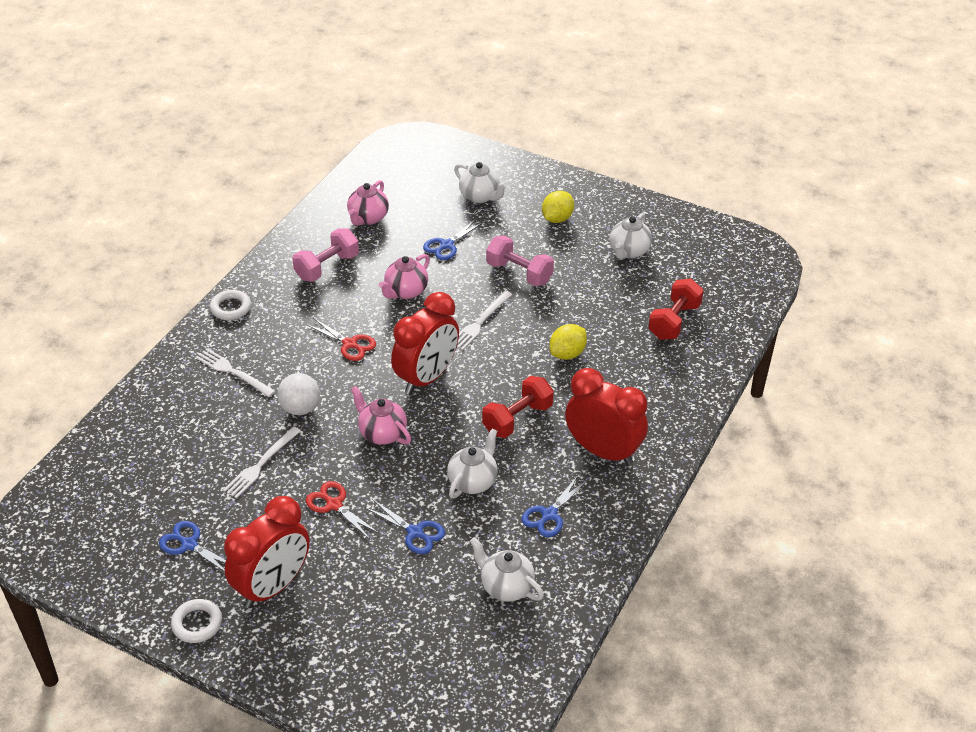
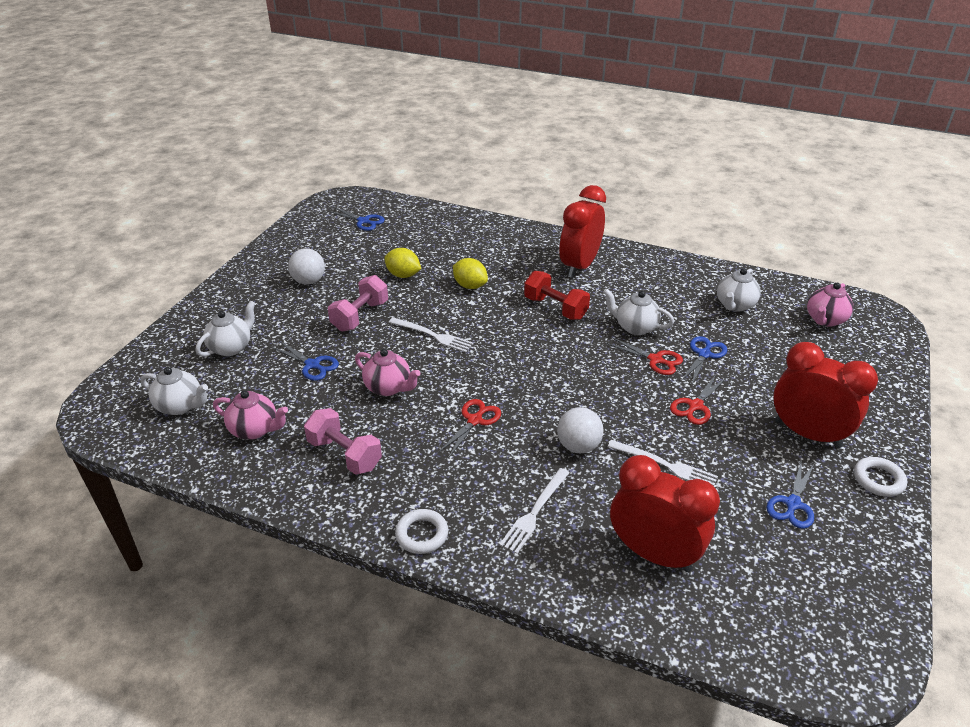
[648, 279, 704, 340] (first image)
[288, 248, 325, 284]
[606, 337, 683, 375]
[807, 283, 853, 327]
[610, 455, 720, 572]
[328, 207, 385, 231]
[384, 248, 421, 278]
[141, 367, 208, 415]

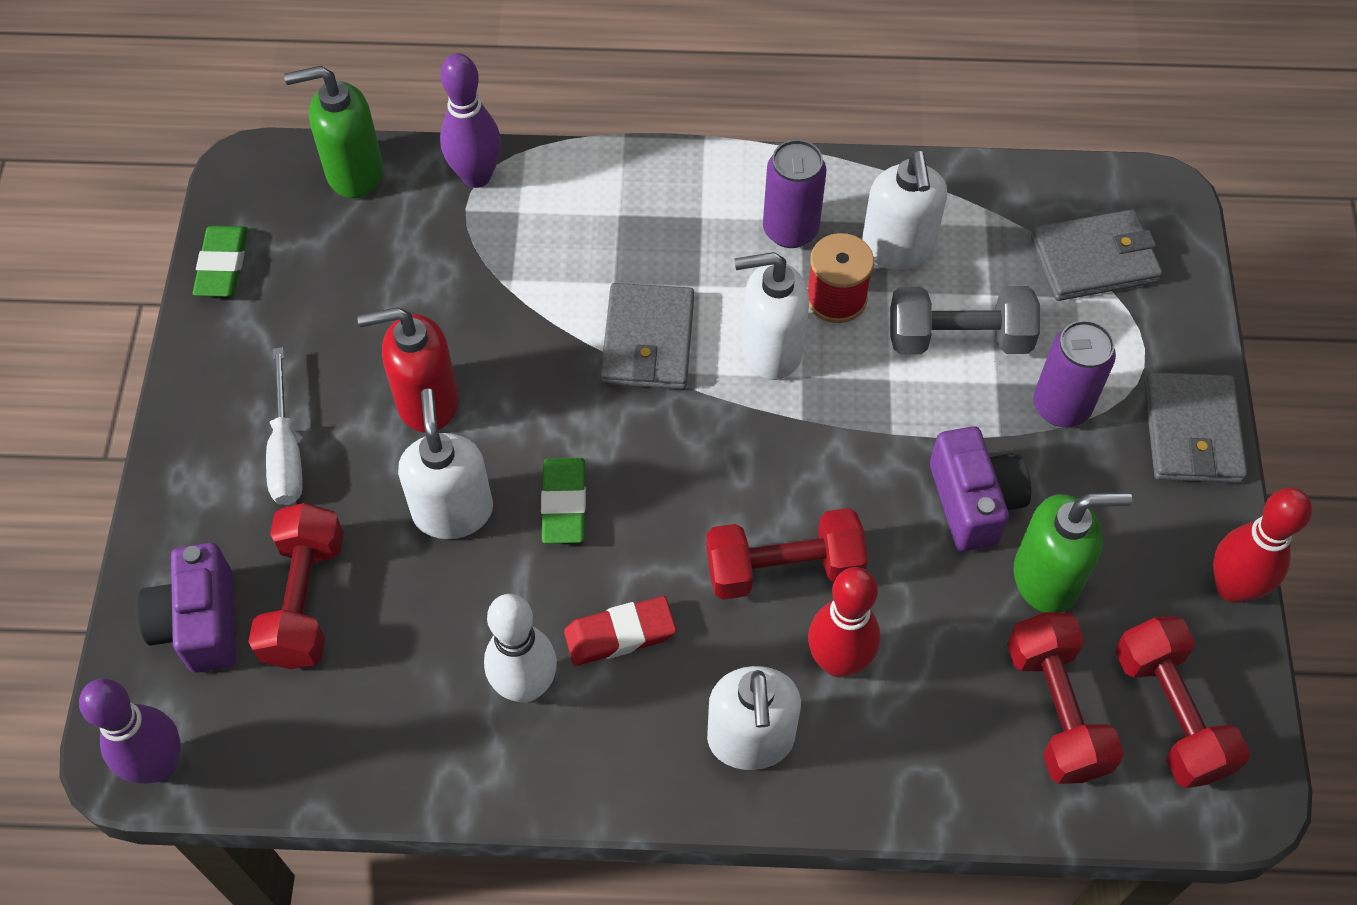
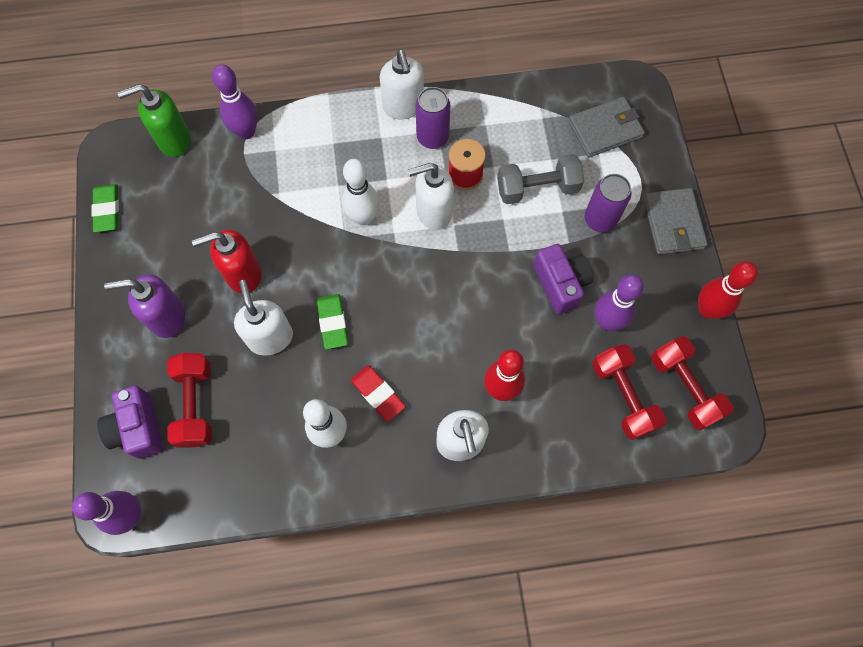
[706, 508, 868, 600] (first image)
[380, 49, 424, 119]
[104, 274, 185, 338]
[342, 159, 379, 226]
[595, 274, 644, 331]
[351, 365, 406, 422]

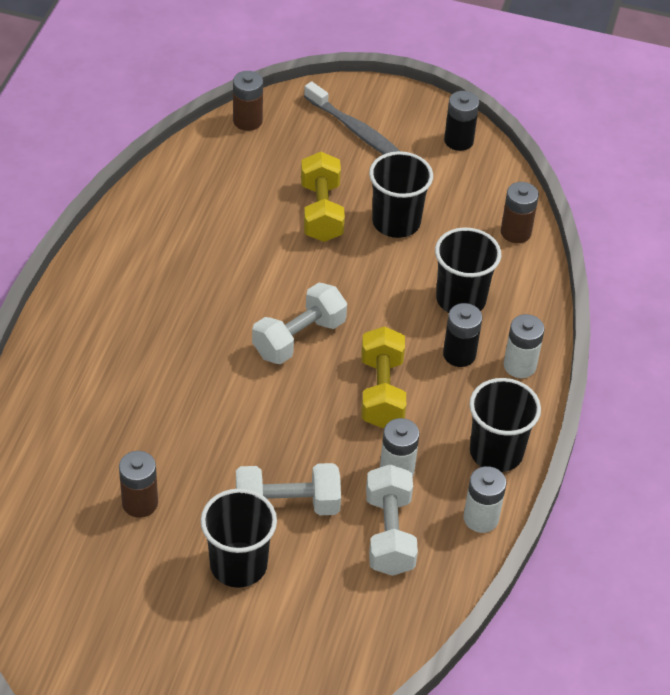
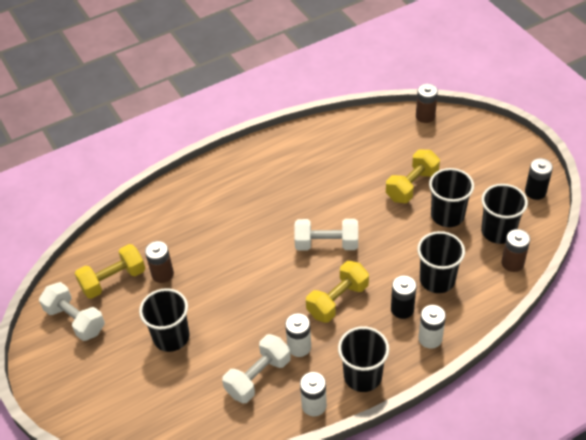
[304, 81, 400, 155] (first image)
[75, 244, 146, 299]
[481, 184, 528, 244]
[39, 282, 105, 341]

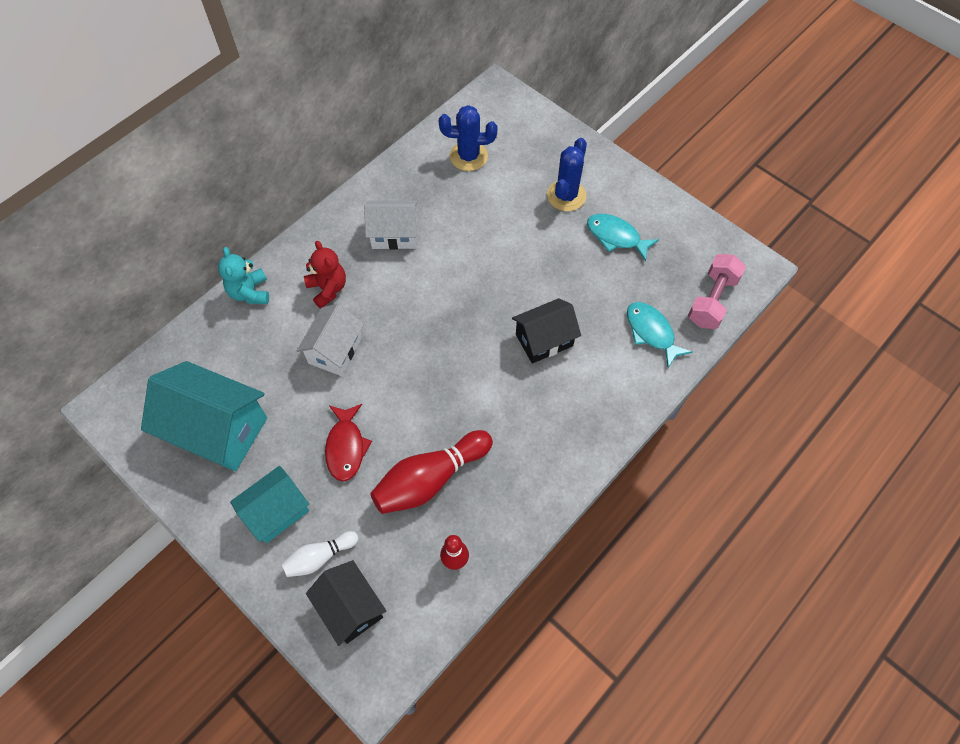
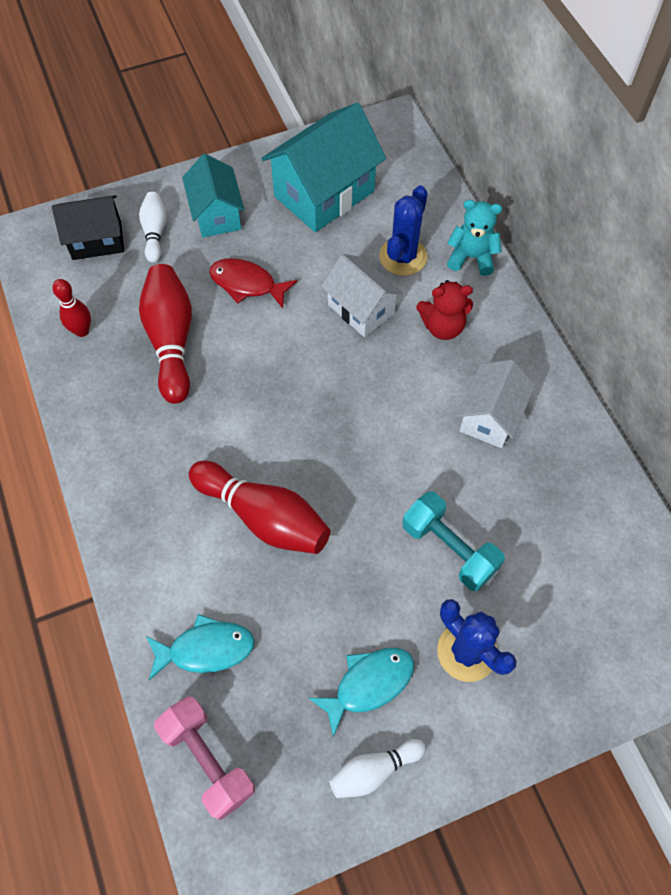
[329, 739, 426, 798]
[402, 492, 505, 591]
[379, 185, 428, 276]
[189, 461, 331, 554]

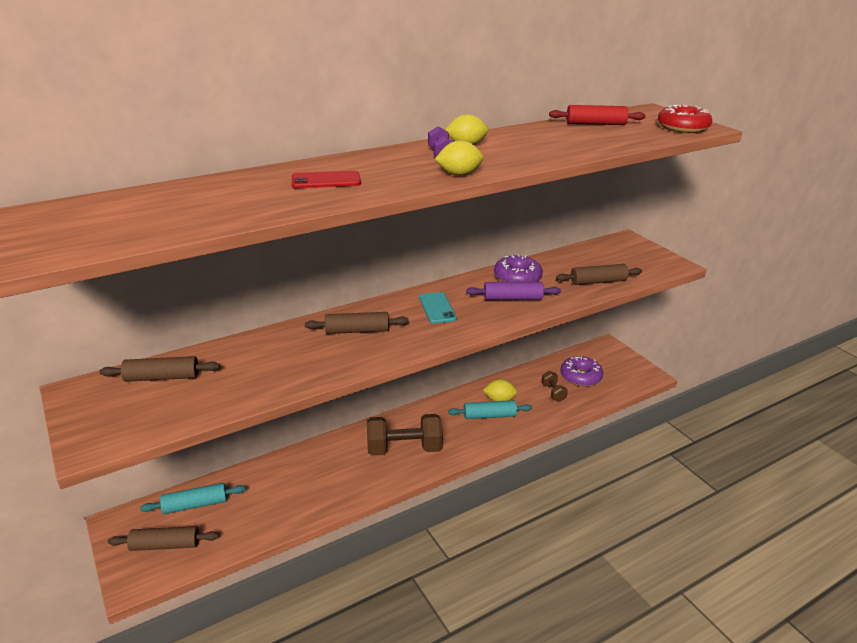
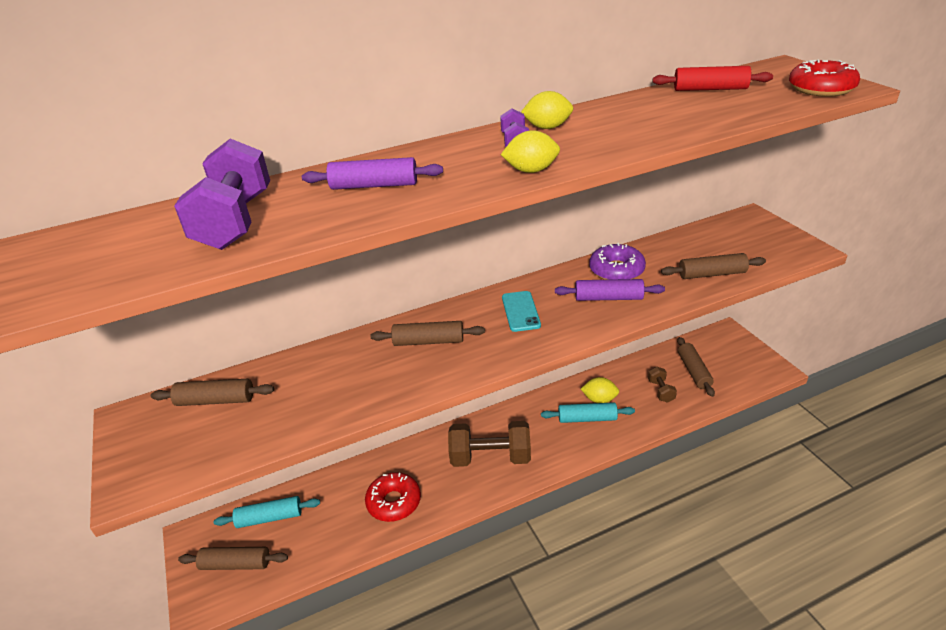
[174, 138, 270, 250]
[365, 472, 421, 522]
[302, 157, 443, 190]
[677, 337, 715, 397]

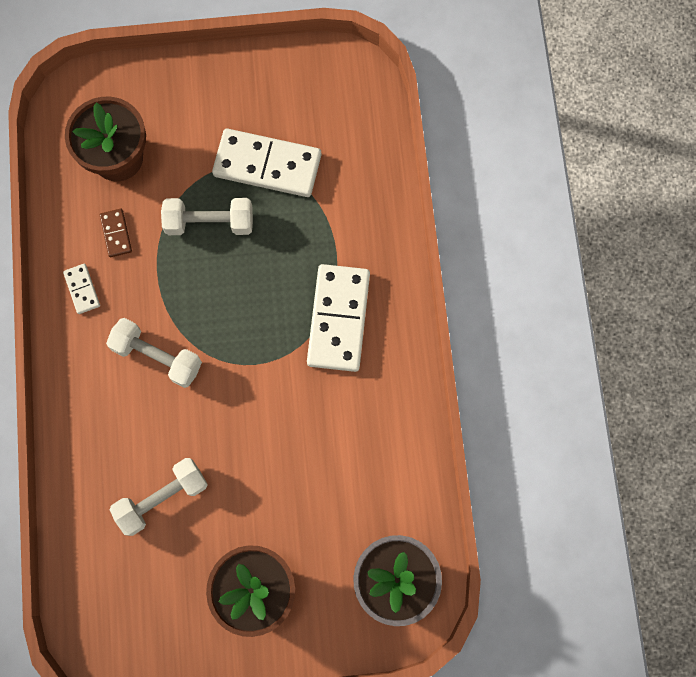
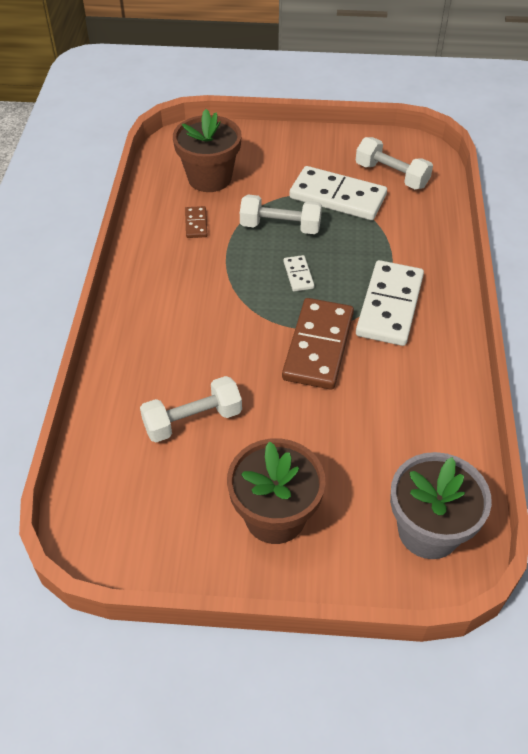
[282, 298, 354, 390]
[283, 255, 314, 292]
[356, 137, 433, 189]

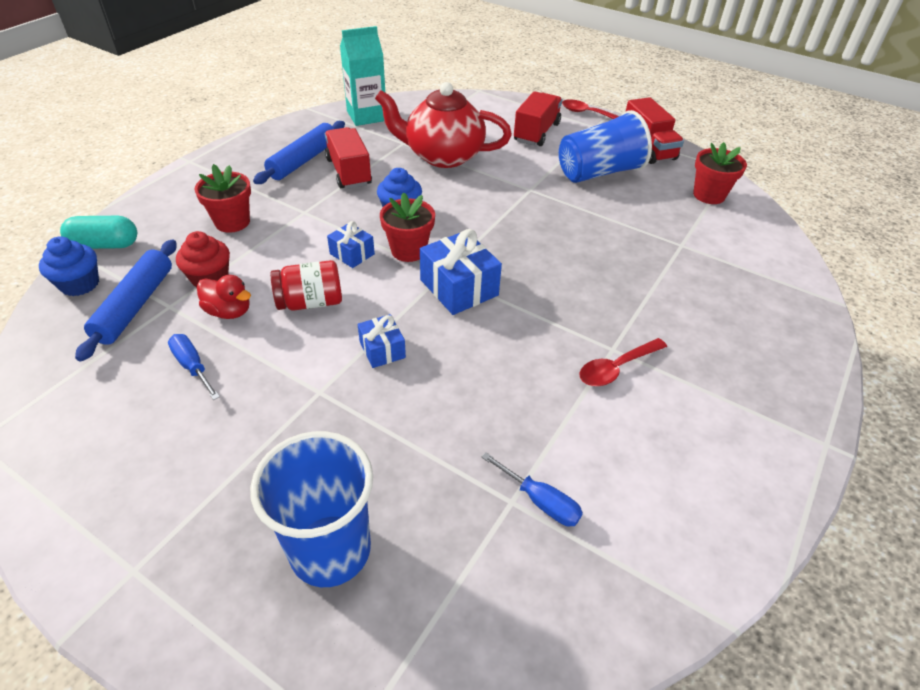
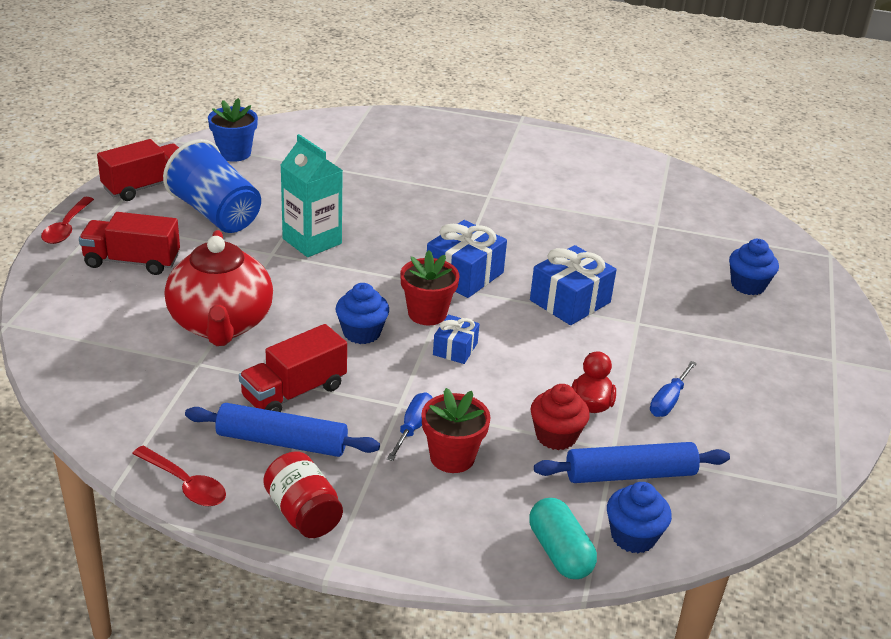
[263, 451, 343, 538]
[281, 134, 343, 257]
[387, 393, 433, 461]
[132, 446, 226, 506]
[729, 239, 779, 295]
[208, 98, 258, 162]
[530, 245, 617, 325]

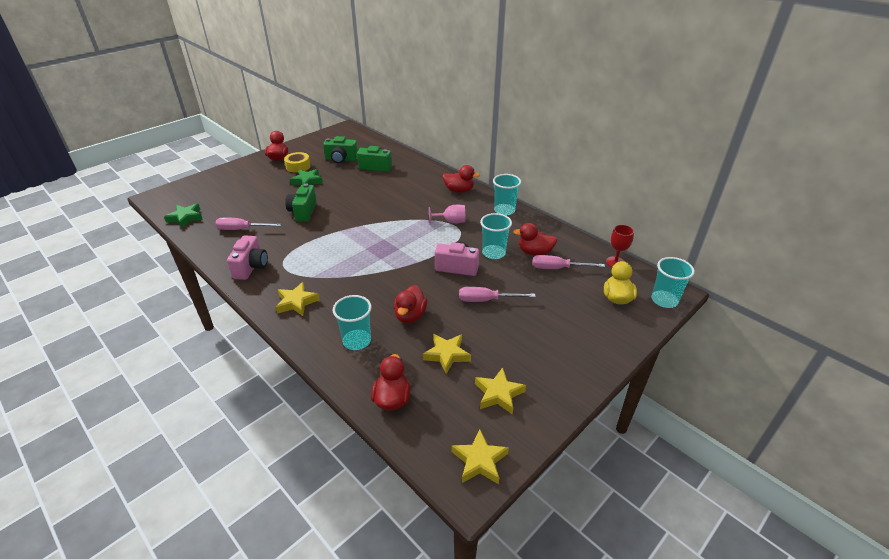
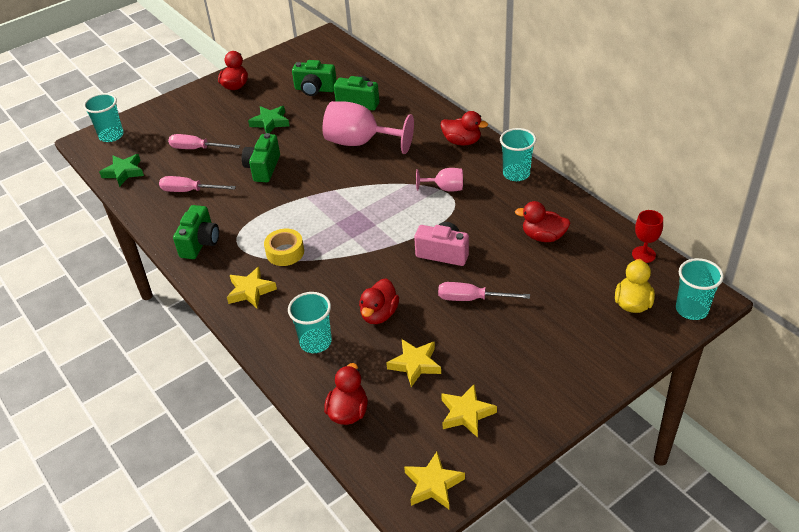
[323, 101, 414, 154]
[264, 229, 304, 266]
[83, 93, 123, 142]
[168, 134, 240, 149]
[173, 205, 219, 259]

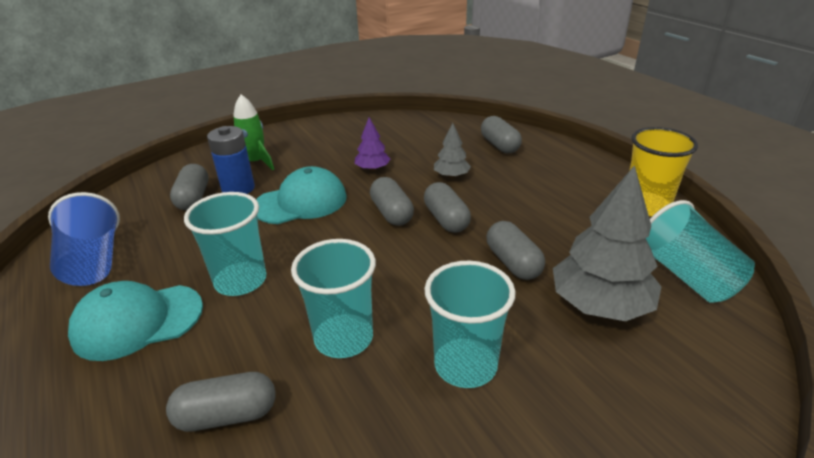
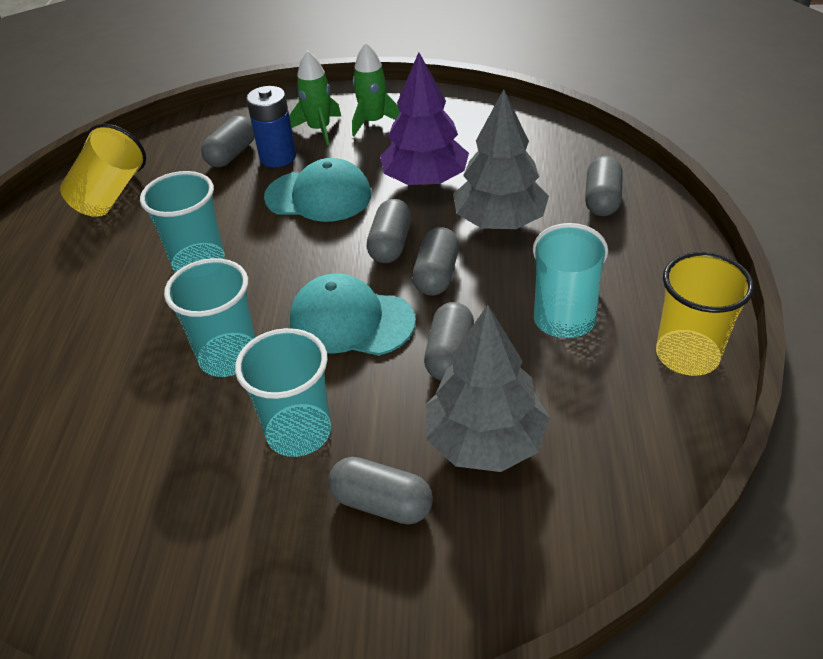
[352, 43, 400, 136]
[290, 273, 416, 355]
[328, 457, 433, 525]
[533, 223, 608, 338]
[60, 124, 146, 217]
[380, 52, 469, 186]
[453, 89, 549, 229]

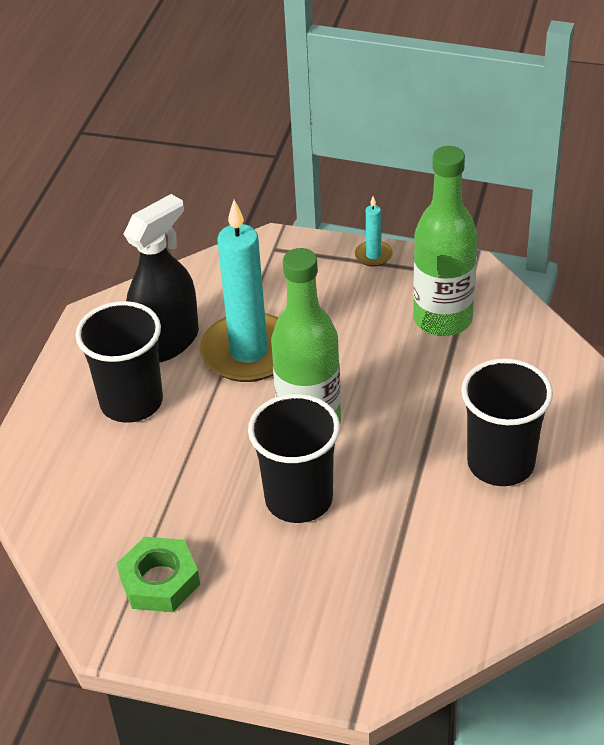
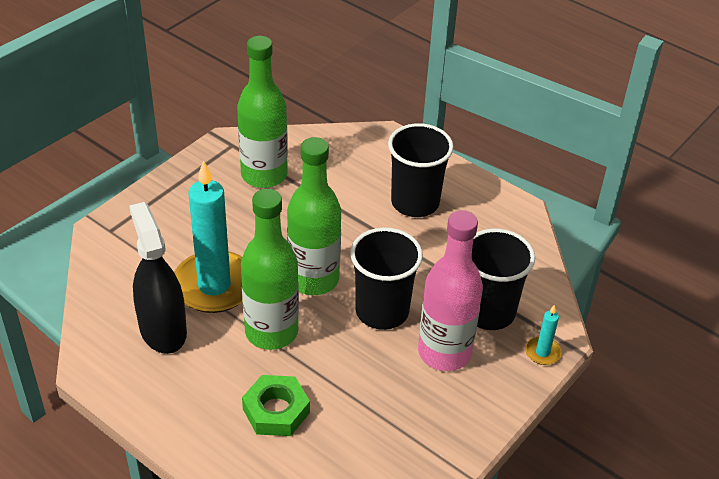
[241, 189, 299, 350]
[418, 210, 483, 371]
[472, 229, 535, 330]
[242, 375, 310, 436]
[525, 305, 562, 365]

